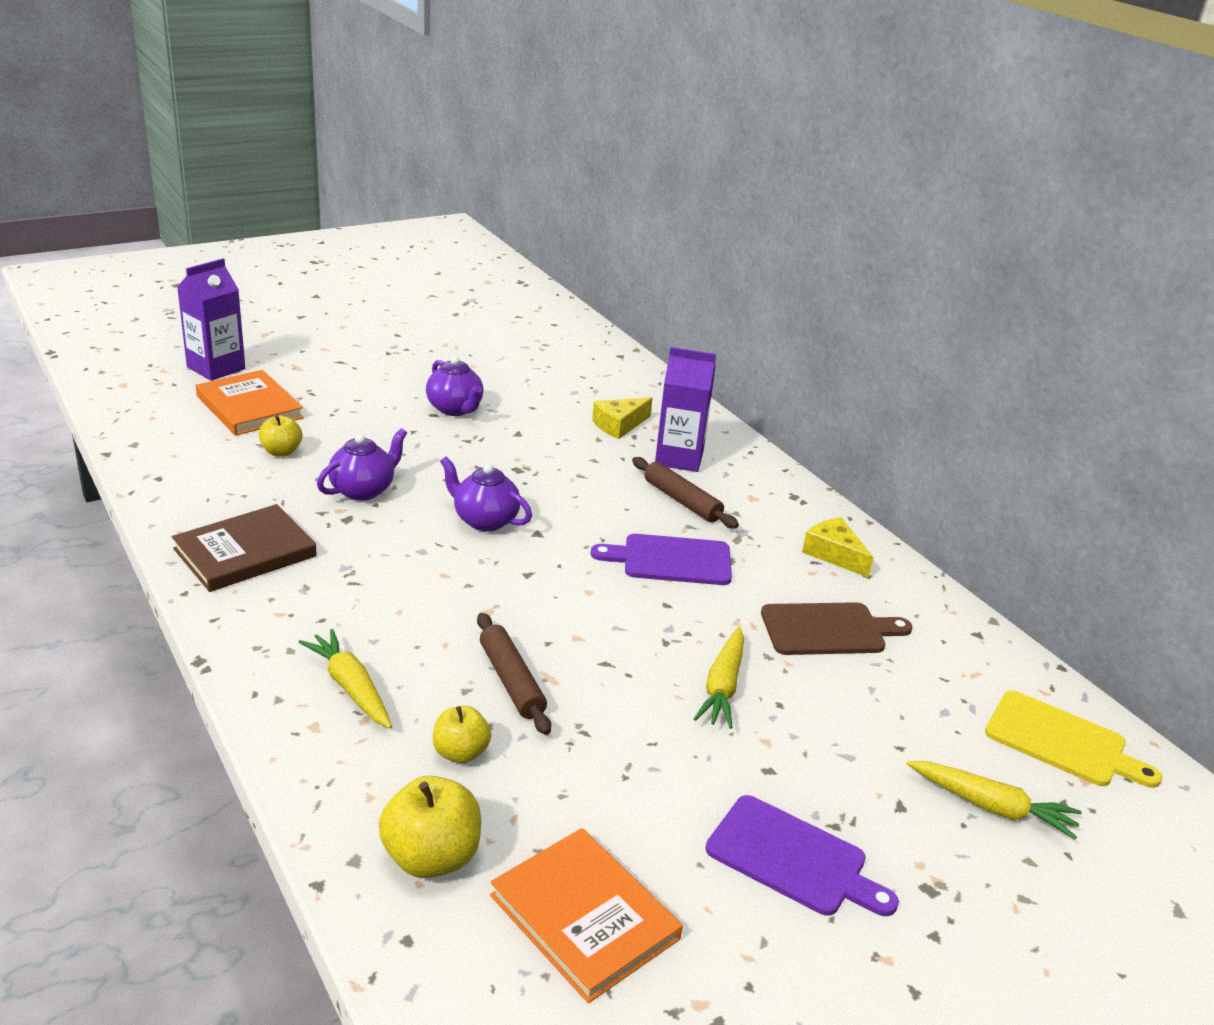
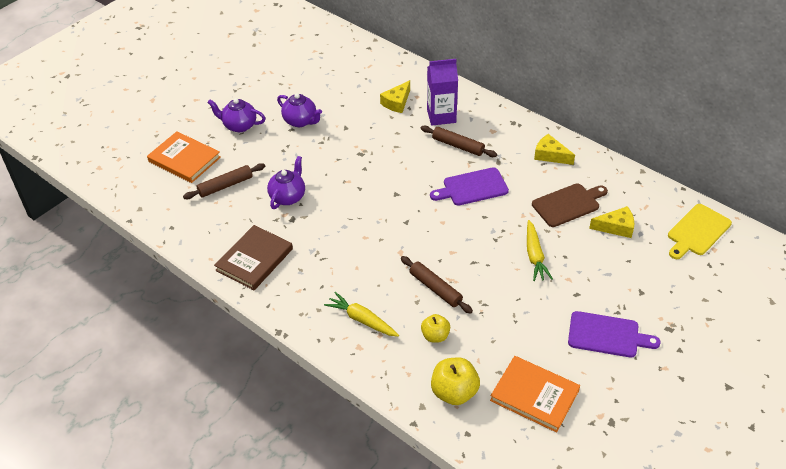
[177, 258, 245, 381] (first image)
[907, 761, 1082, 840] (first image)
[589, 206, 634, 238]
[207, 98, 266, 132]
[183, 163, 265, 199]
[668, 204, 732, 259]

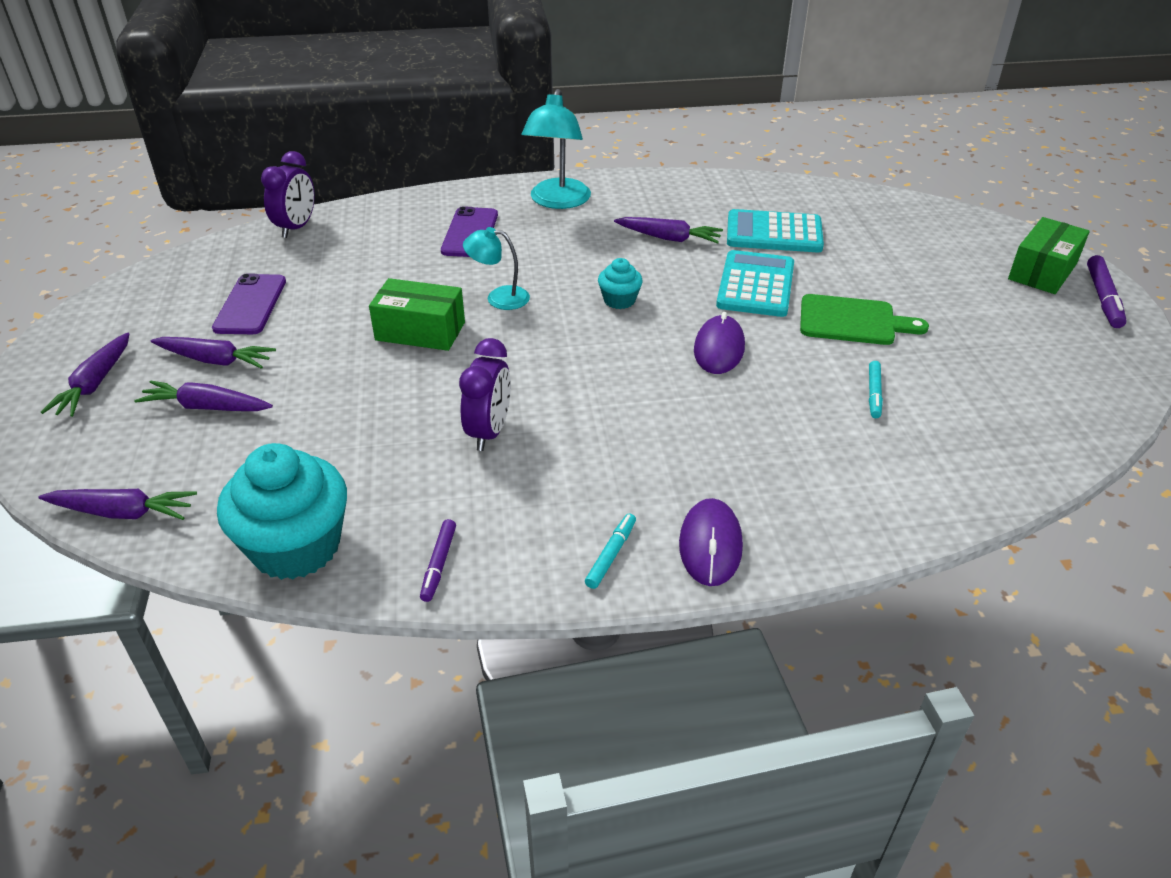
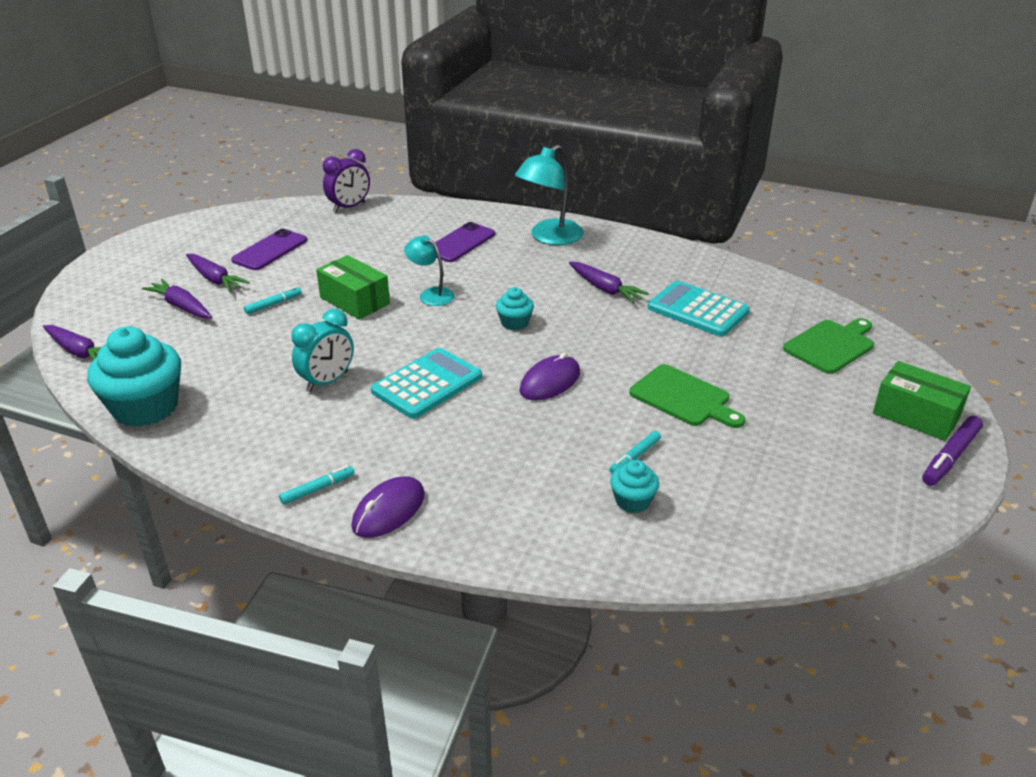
[41, 333, 129, 417] (first image)
[420, 519, 456, 602] (first image)
[244, 286, 302, 314]
[610, 460, 659, 513]
[783, 318, 874, 374]
[371, 348, 482, 419]
[291, 309, 354, 392]
[873, 361, 971, 441]

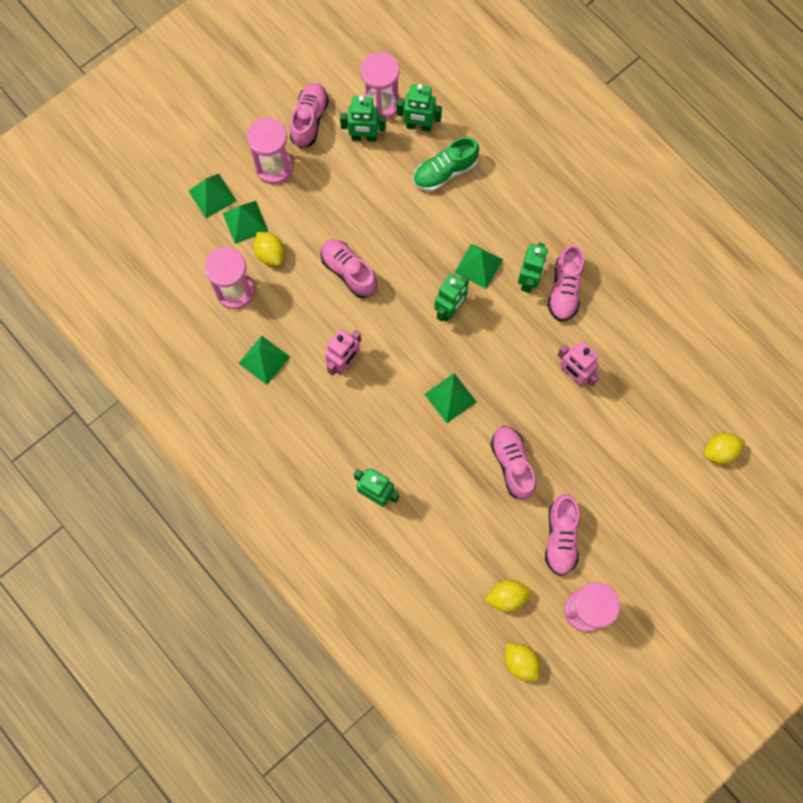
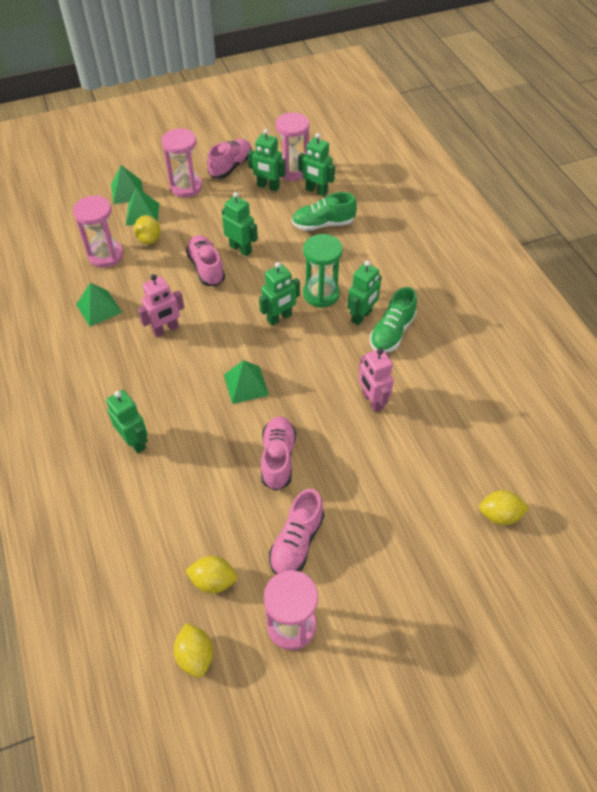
[222, 192, 258, 256]
[303, 234, 343, 308]
[370, 287, 417, 353]

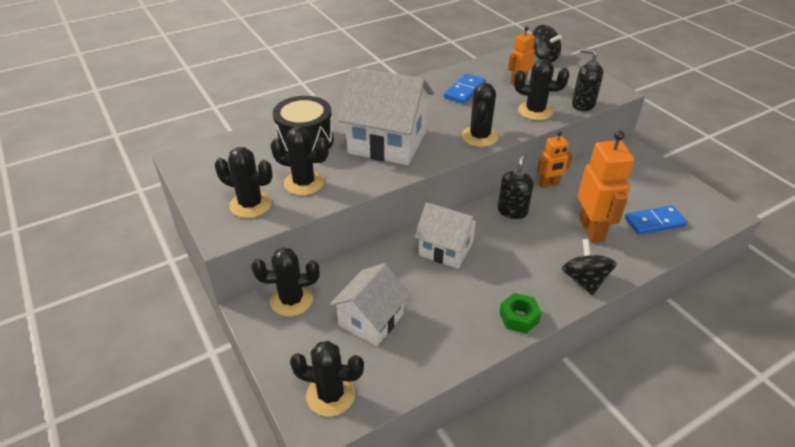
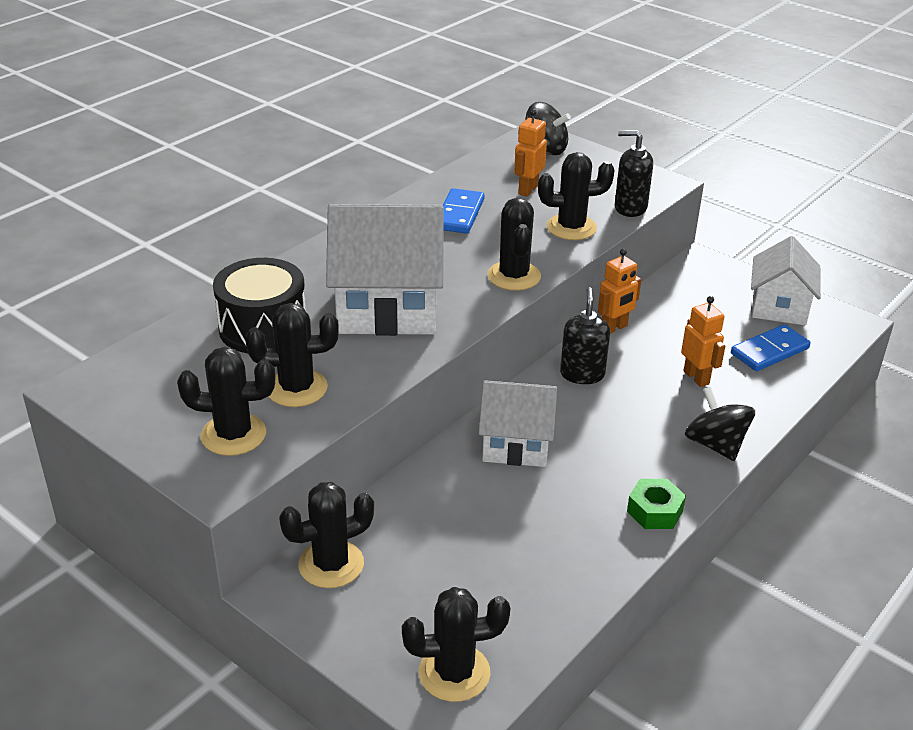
[751, 236, 821, 325]
[681, 296, 725, 387]

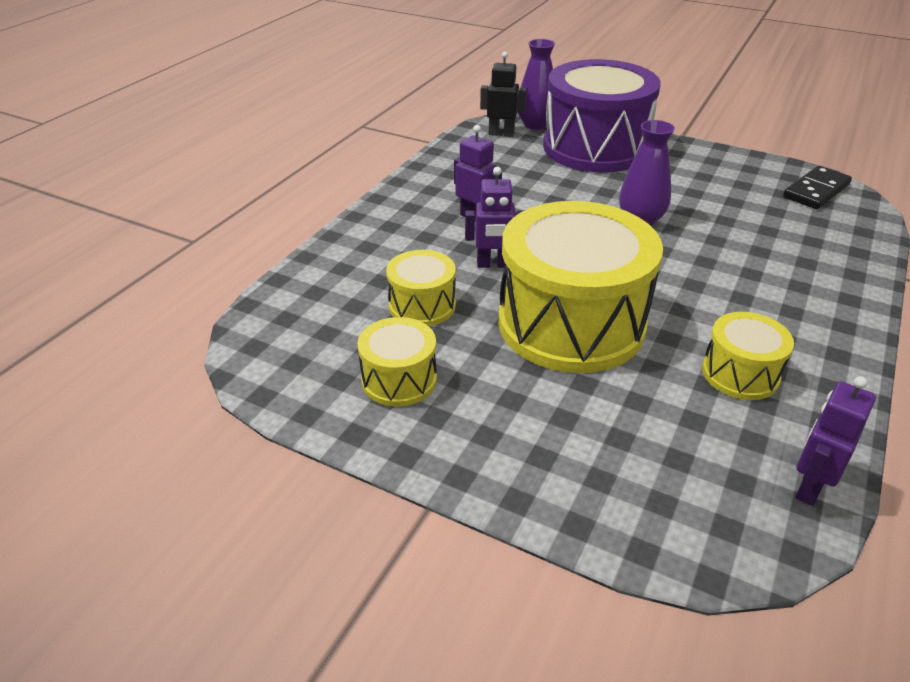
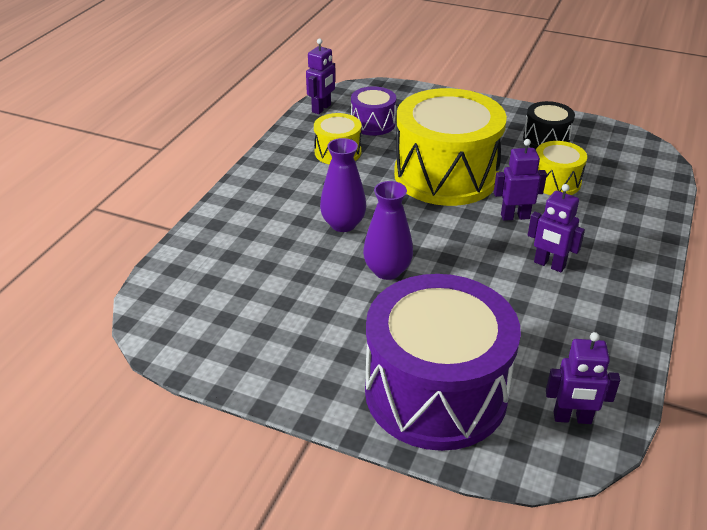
[783, 166, 852, 209] (first image)
[351, 86, 396, 136]
[320, 138, 366, 232]
[523, 101, 575, 150]
[546, 332, 620, 424]

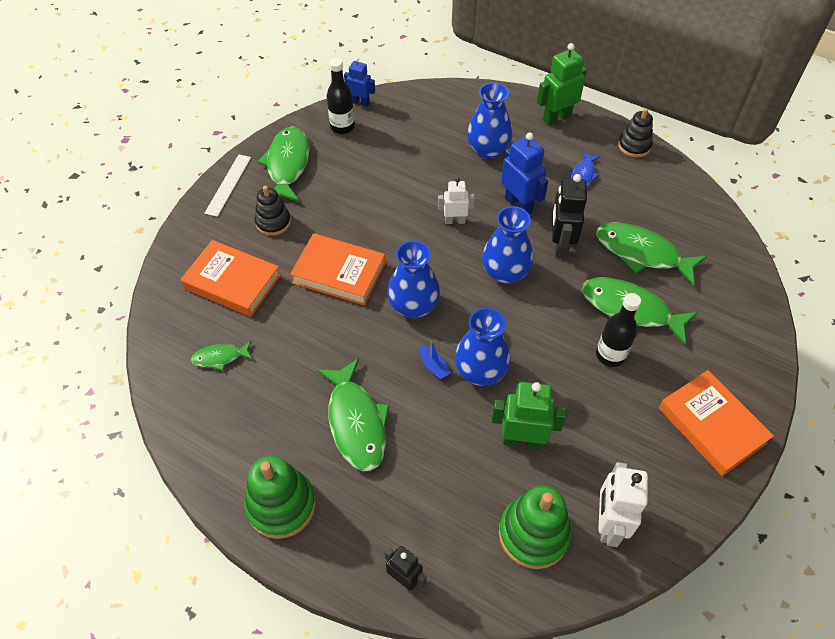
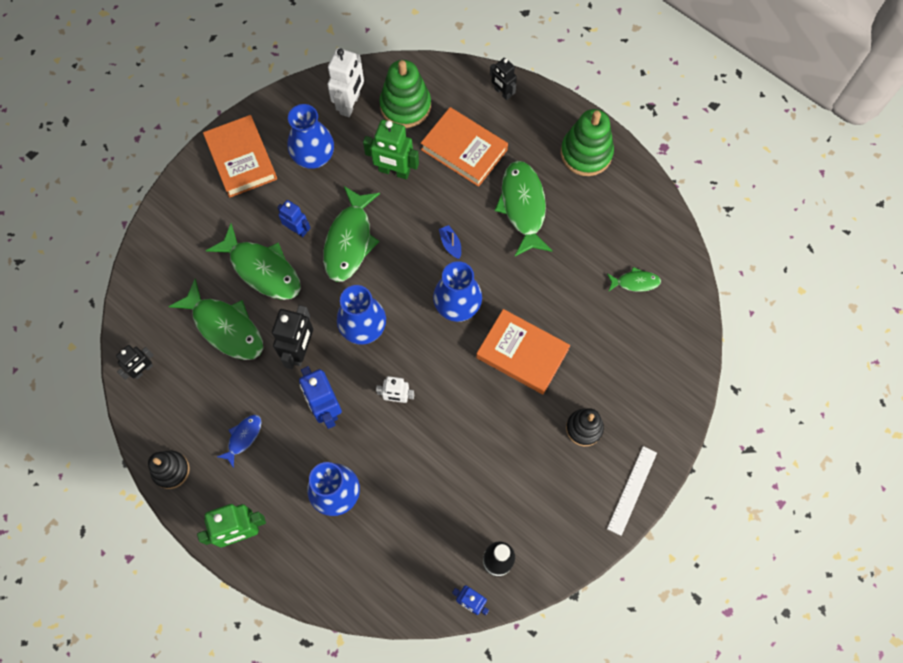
[116, 345, 154, 380]
[421, 107, 508, 187]
[323, 186, 380, 282]
[288, 104, 334, 169]
[277, 200, 310, 237]

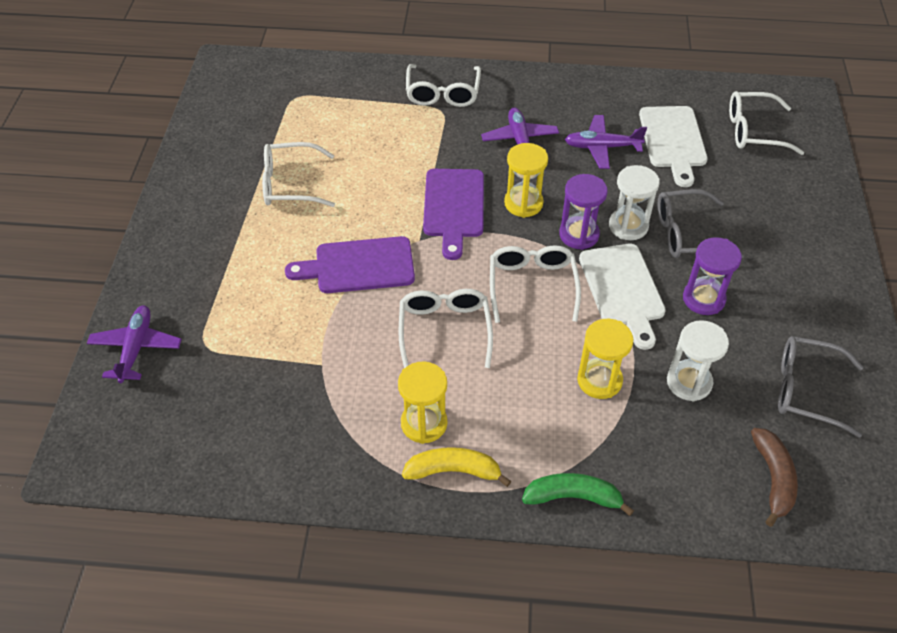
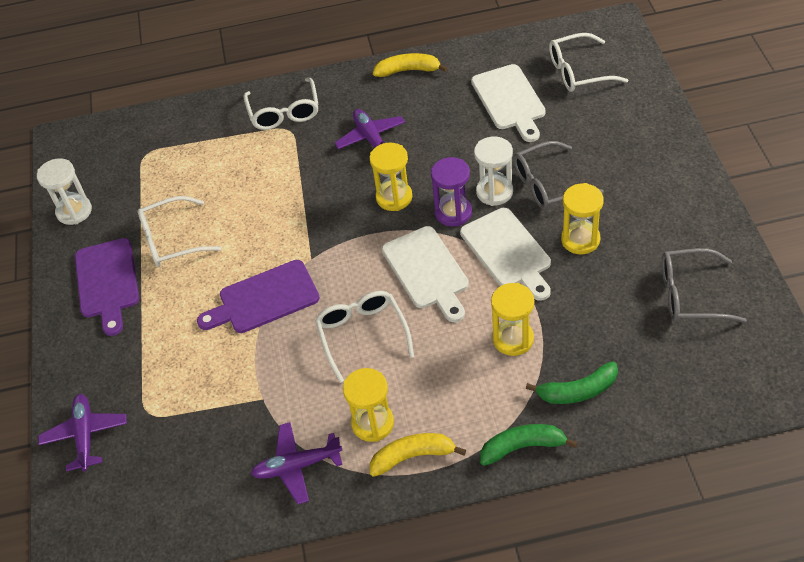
[751, 428, 798, 527] (first image)
[373, 53, 448, 77]
[526, 362, 618, 404]
[75, 238, 139, 336]
[251, 422, 342, 504]
[37, 158, 92, 225]
[382, 226, 469, 322]
[561, 183, 604, 254]

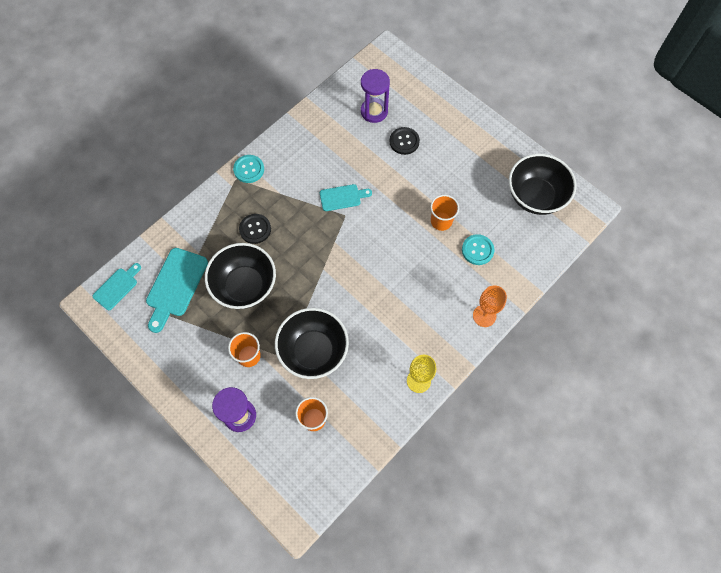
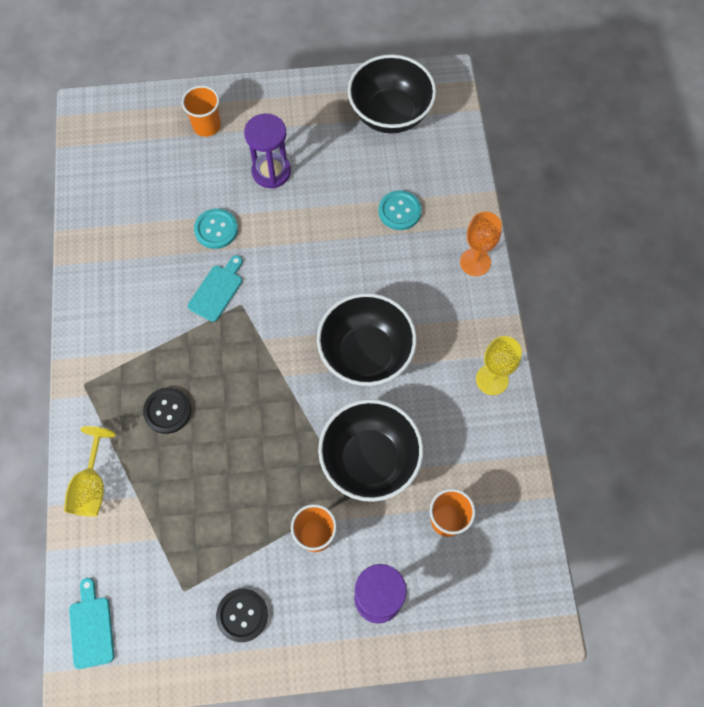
[146, 248, 208, 333] (first image)
[64, 426, 116, 517]
[317, 293, 417, 386]
[194, 209, 238, 249]
[244, 113, 291, 188]
[216, 589, 268, 642]
[182, 86, 221, 137]

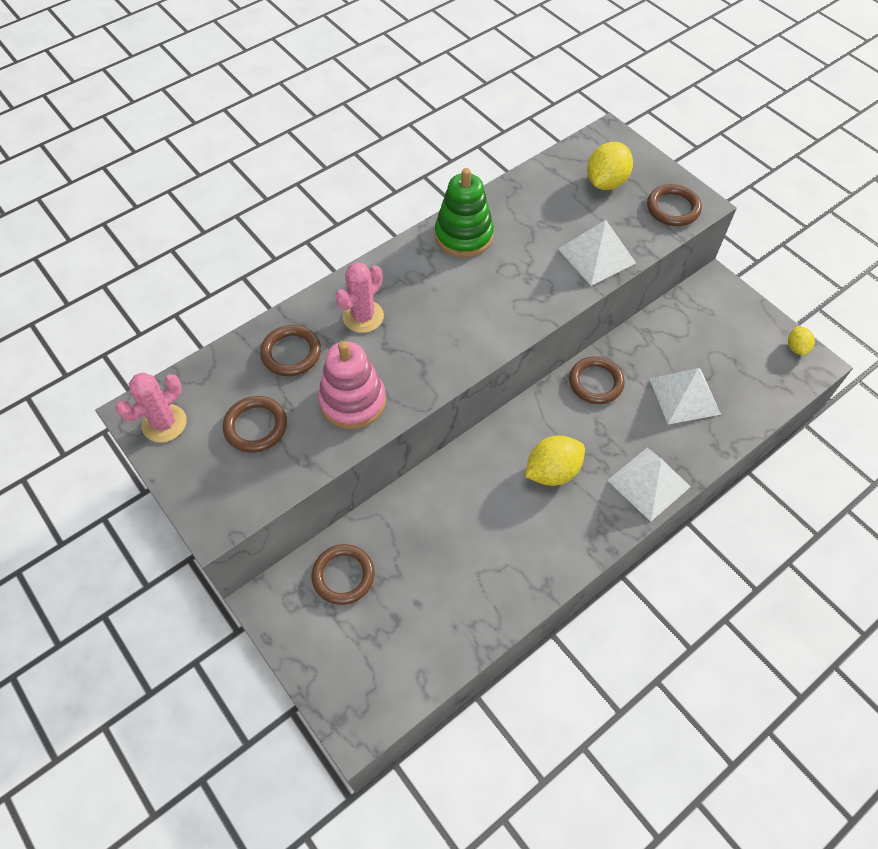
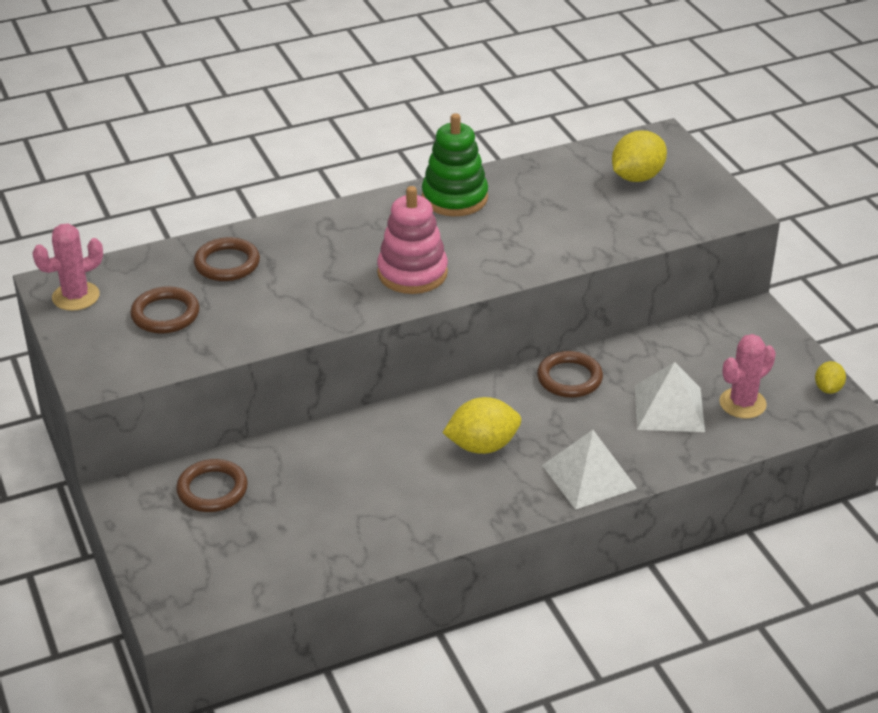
[558, 220, 636, 286] (first image)
[647, 184, 702, 226] (first image)
[377, 186, 448, 294]
[719, 334, 776, 418]

